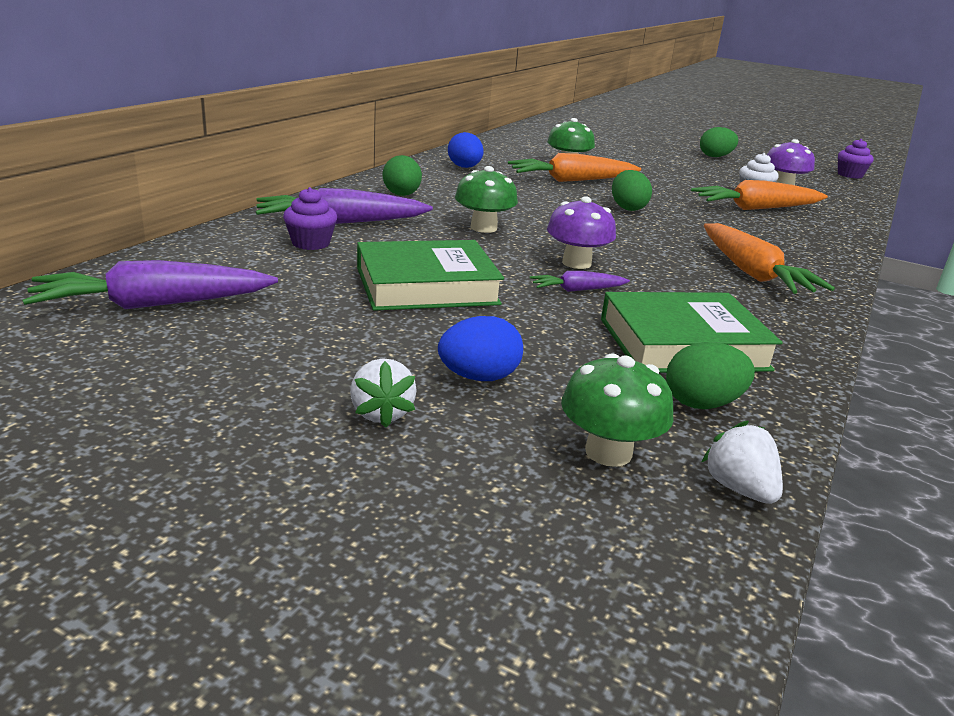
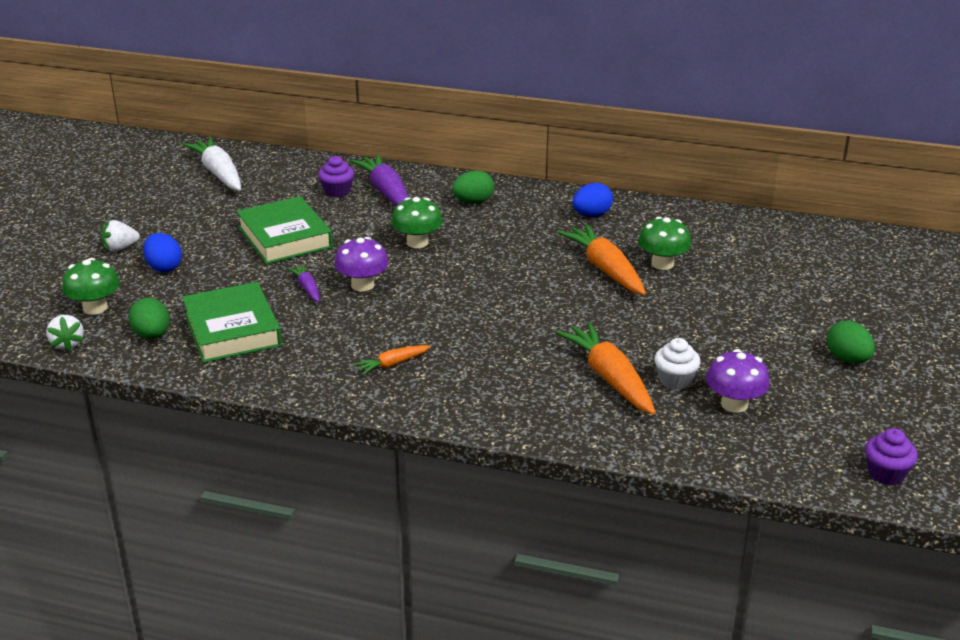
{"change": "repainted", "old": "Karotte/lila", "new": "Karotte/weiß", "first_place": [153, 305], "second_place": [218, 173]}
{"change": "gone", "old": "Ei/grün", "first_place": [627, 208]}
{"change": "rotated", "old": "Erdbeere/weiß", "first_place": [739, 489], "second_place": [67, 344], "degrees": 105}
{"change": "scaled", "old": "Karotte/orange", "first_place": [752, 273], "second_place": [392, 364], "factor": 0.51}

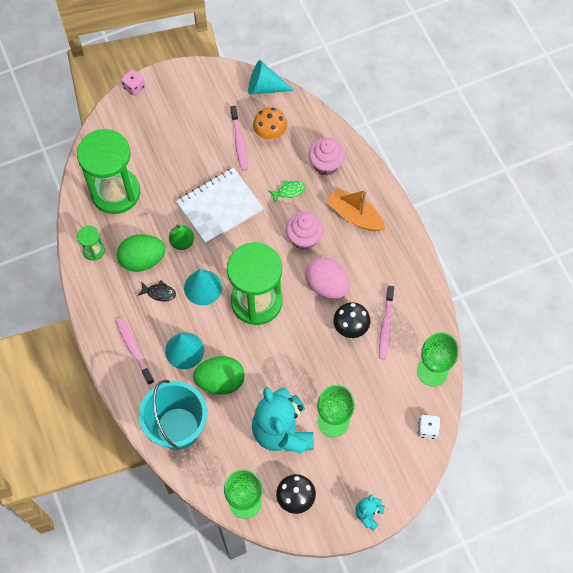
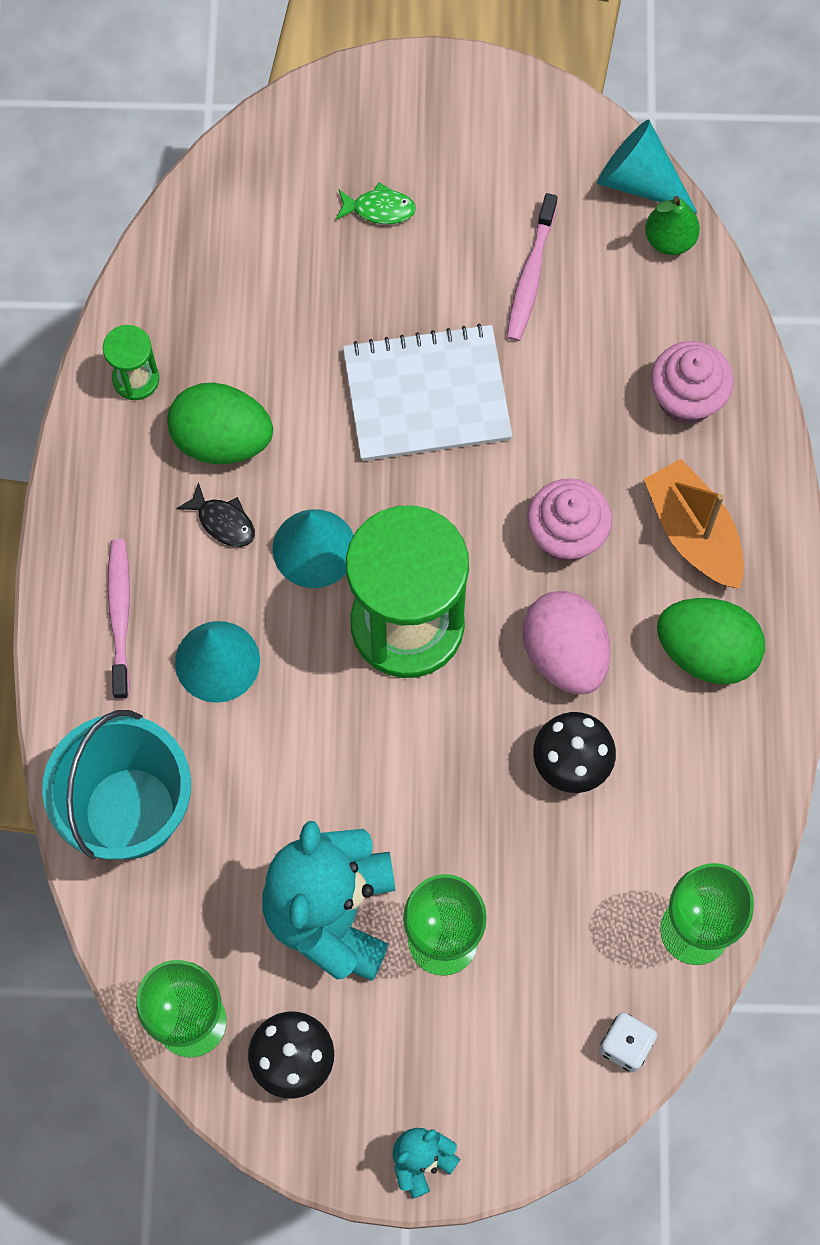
{"change": "gone", "old": "Sanduhr/grün", "first_place": [115, 192]}
{"change": "gone", "old": "Spielwürfel/rosa", "first_place": [134, 87]}
{"change": "shifted", "old": "Birne/grün", "first_place": [182, 242], "second_place": [669, 239]}
{"change": "shifted", "old": "Ei/grün", "first_place": [220, 381], "second_place": [706, 652]}
{"change": "gone", "old": "Pilz/orange", "first_place": [270, 134]}
{"change": "shifted", "old": "Fisch/grün", "first_place": [289, 191], "second_place": [379, 209]}
{"change": "gone", "old": "Zahnbürste/rosa", "first_place": [386, 325]}

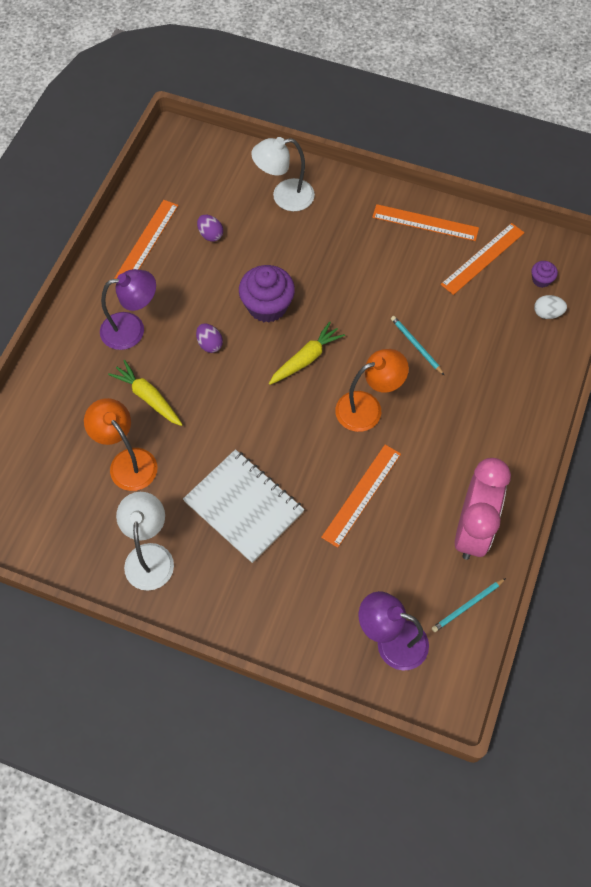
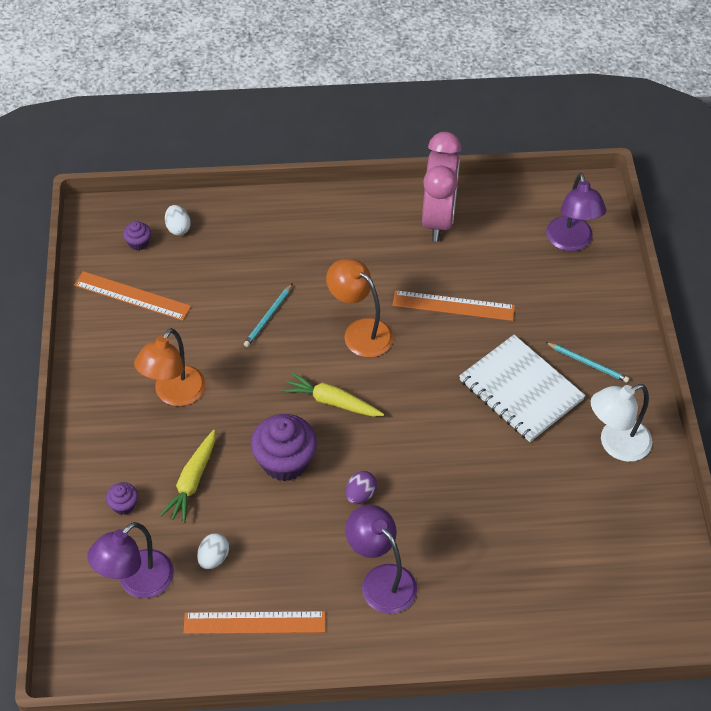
{"change": "shifted", "old": "Lampe/orange", "first_place": [127, 461], "second_place": [174, 394]}
{"change": "shifted", "old": "Karotte/gelb", "first_place": [148, 397], "second_place": [192, 481]}
{"change": "rotated", "old": "Notizbuch/weiß", "first_place": [244, 506], "second_place": [520, 390], "degrees": -60}
{"change": "repainted", "old": "Ei/lila", "new": "Ei/weiß", "first_place": [210, 235], "second_place": [213, 558]}
{"change": "swapped", "old": "Lampe/weiß", "new": "Muffin/lila", "first_place": [284, 197], "second_place": [124, 505]}
{"change": "gone", "old": "Lineal/orange", "first_place": [425, 222]}
{"change": "shifted", "old": "Bleistift/türkis", "first_place": [467, 606], "second_place": [588, 363]}
{"change": "rotated", "old": "Wecker/rosa", "first_place": [472, 530], "second_place": [438, 219], "degrees": 105}
{"change": "new", "new": "Lampe/lila", "second_place": [137, 582]}

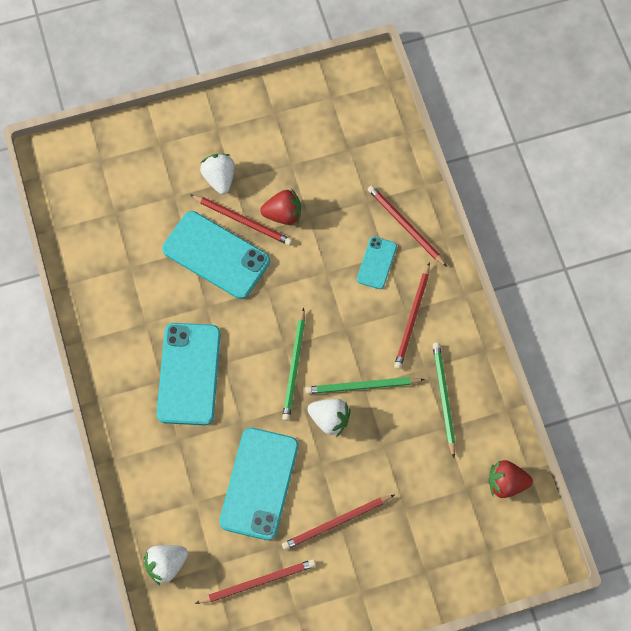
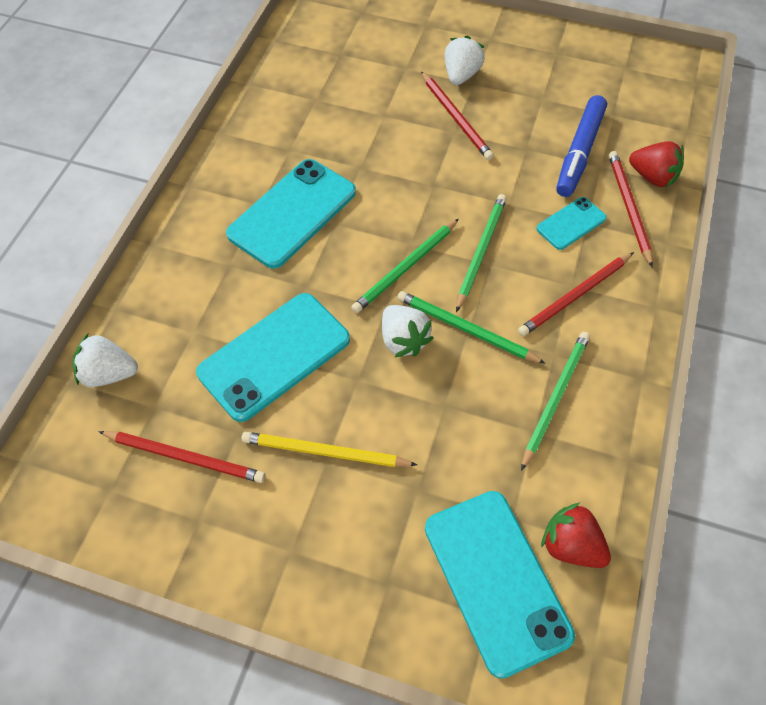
{"change": "shifted", "old": "Handy/türkis", "first_place": [216, 255], "second_place": [496, 580]}
{"change": "shifted", "old": "Erdbeere/rot", "first_place": [283, 214], "second_place": [652, 177]}
{"change": "repainted", "old": "Bleistift/rot", "new": "Bleistift/gelb", "first_place": [336, 522], "second_place": [325, 452]}
{"change": "new", "new": "Bleistift/grün", "second_place": [481, 251]}
{"change": "new", "new": "Filzstift/blau", "second_place": [579, 152]}

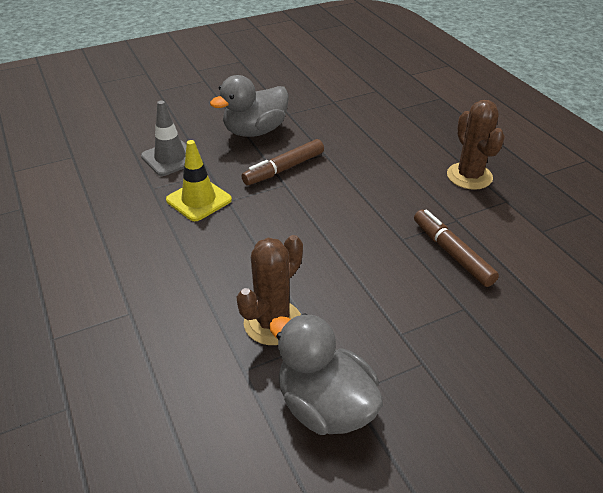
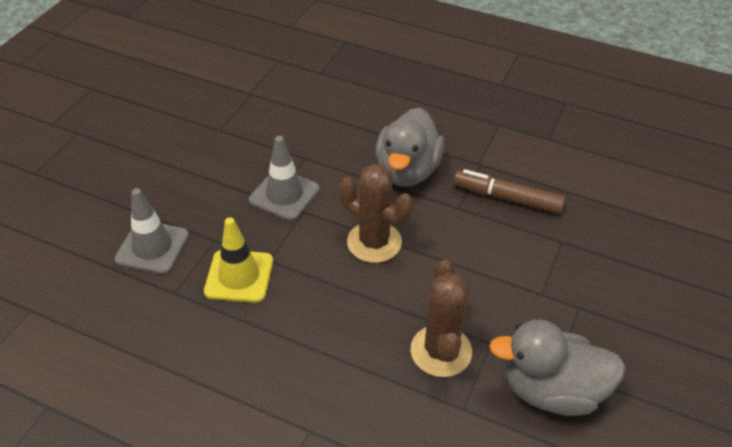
{"change": "shifted", "old": "Ente/grau", "first_place": [255, 131], "second_place": [407, 171]}
{"change": "swapped", "old": "Filzstift/braun", "new": "Leitkegel/grau", "first_place": [284, 169], "second_place": [284, 195]}
{"change": "shifted", "old": "Kaktus/braun", "first_place": [469, 176], "second_place": [374, 242]}

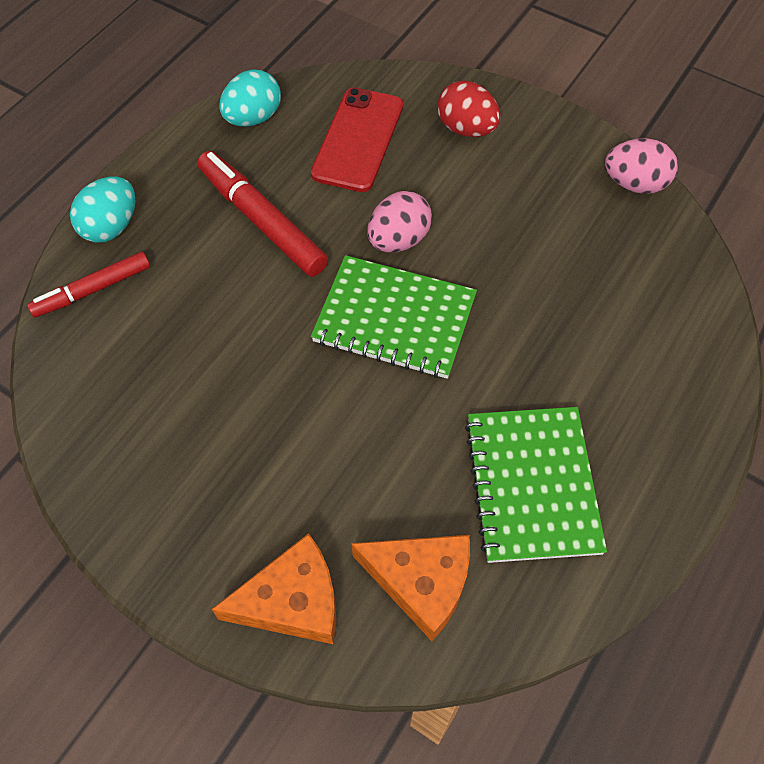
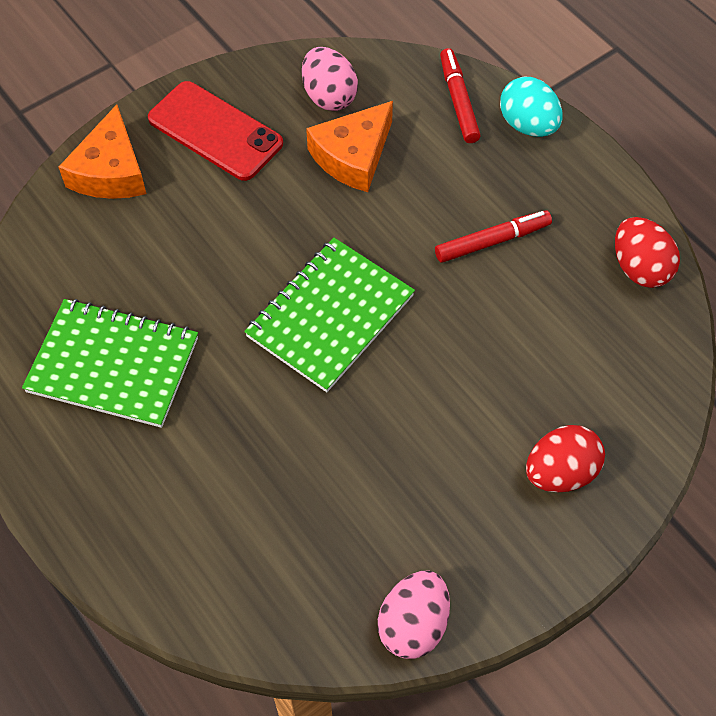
{"change": "scaled", "old": "Filzstift/rot", "first_place": [262, 221], "second_place": [492, 241], "factor": 0.65}
{"change": "repainted", "old": "Ei/türkis", "new": "Ei/rot", "first_place": [253, 118], "second_place": [639, 268]}
{"change": "shifted", "old": "Handy/rot", "first_place": [358, 140], "second_place": [215, 131]}
{"change": "shifted", "old": "Käse/orange", "first_place": [421, 582], "second_place": [353, 156]}
{"change": "shifted", "old": "Ei/rosa", "first_place": [398, 240], "second_place": [329, 96]}

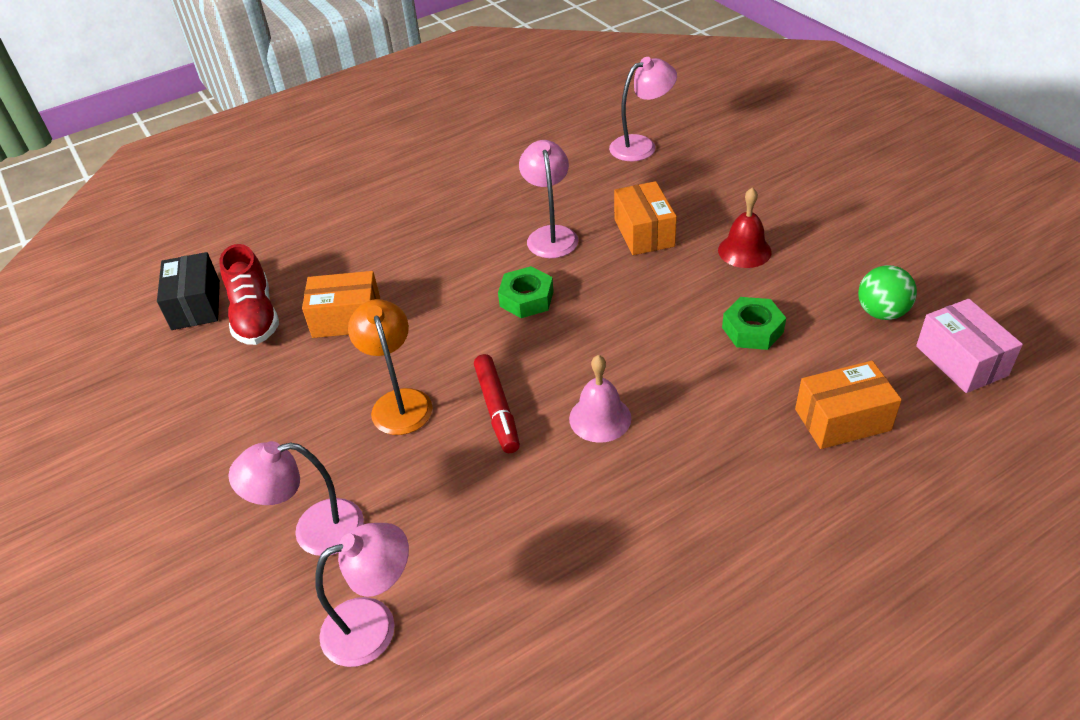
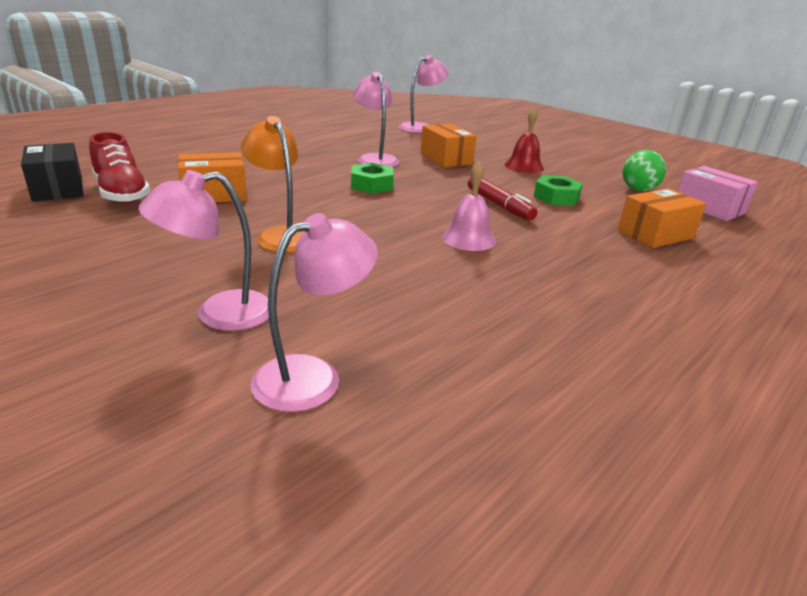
{"change": "shifted", "old": "Filzstift/rot", "first_place": [497, 409], "second_place": [499, 205]}

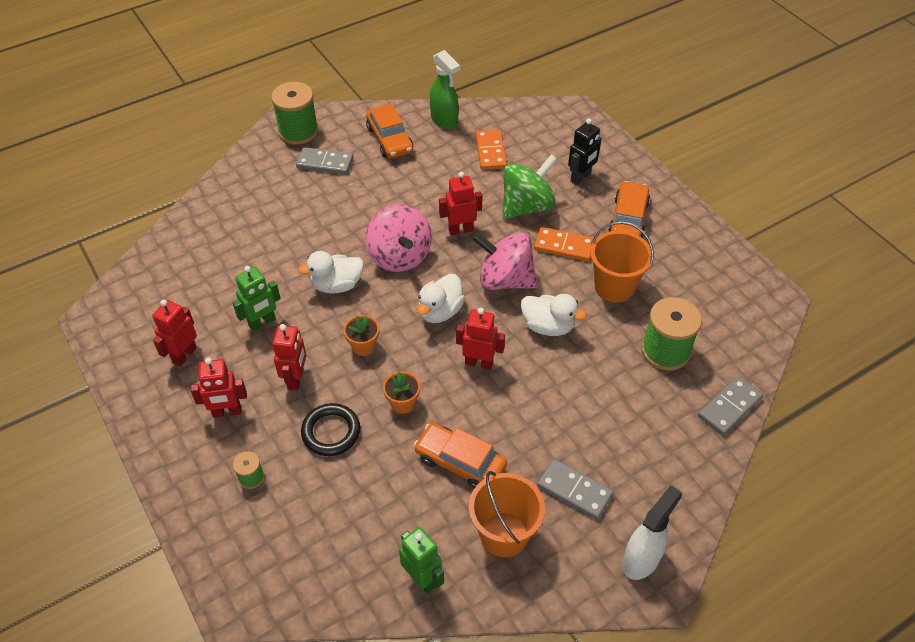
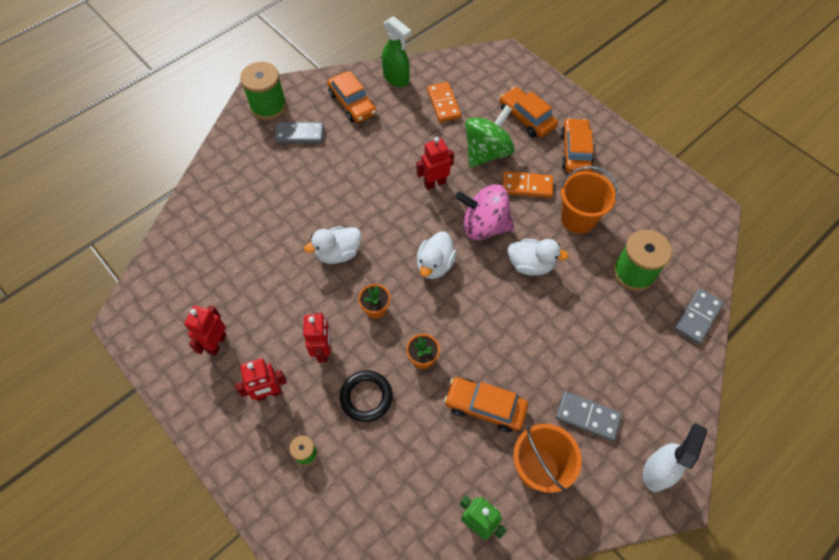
{"change": "gone", "old": "Roboter/grün", "first_place": [262, 323]}
{"change": "gone", "old": "Kreisel/rosa", "first_place": [399, 256]}
{"change": "gone", "old": "Roboter/rot", "first_place": [479, 363]}
{"change": "swapped", "old": "Roboter/schwarz", "new": "Auto/orange", "first_place": [581, 177], "second_place": [526, 118]}

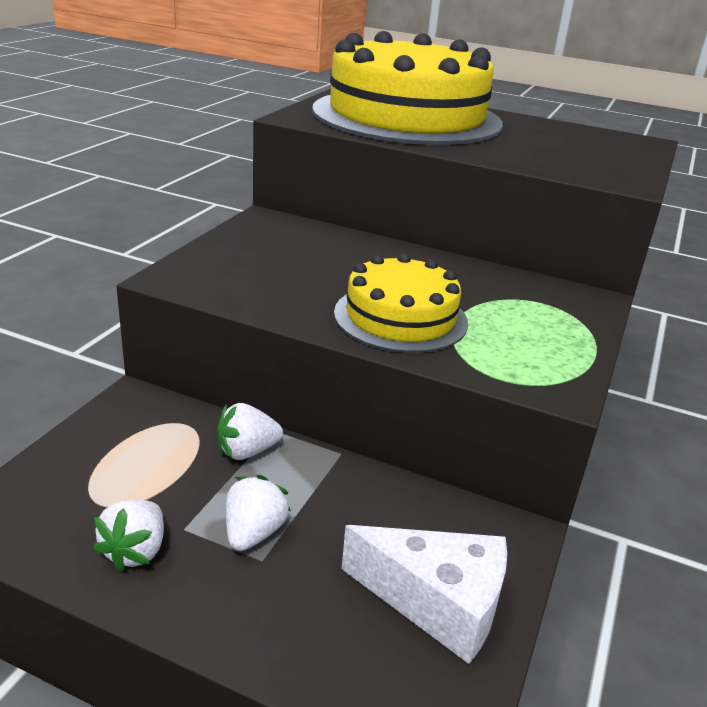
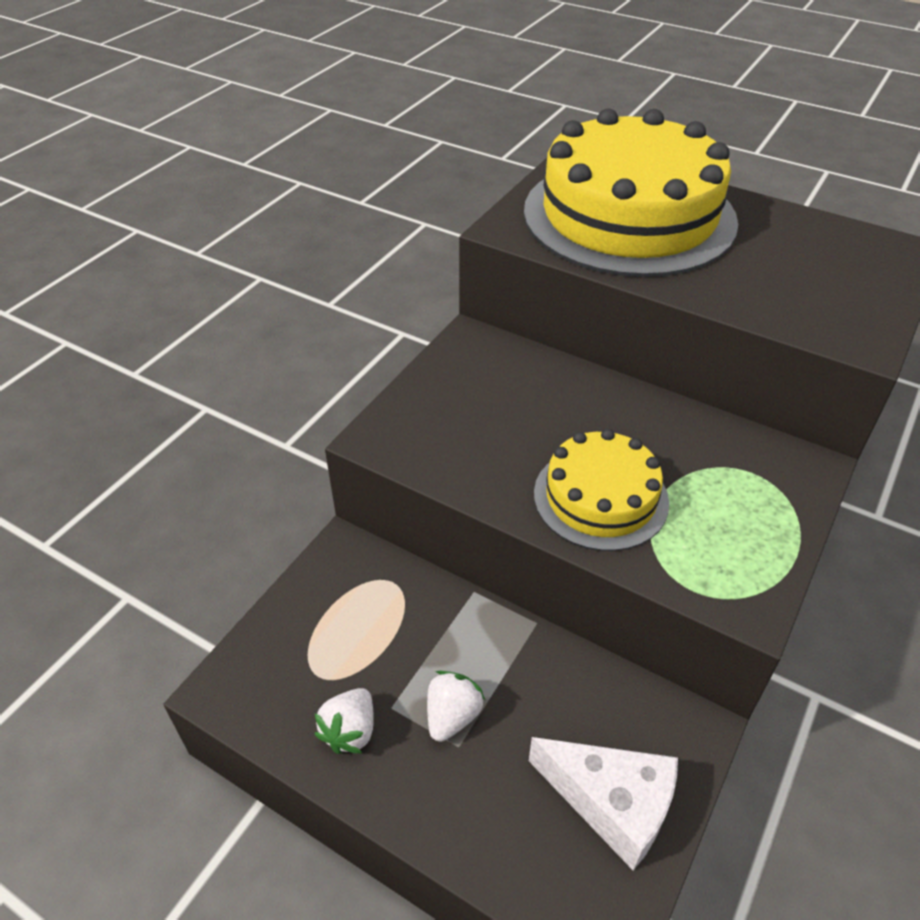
{"change": "gone", "old": "Erdbeere/weiß", "first_place": [247, 451]}

